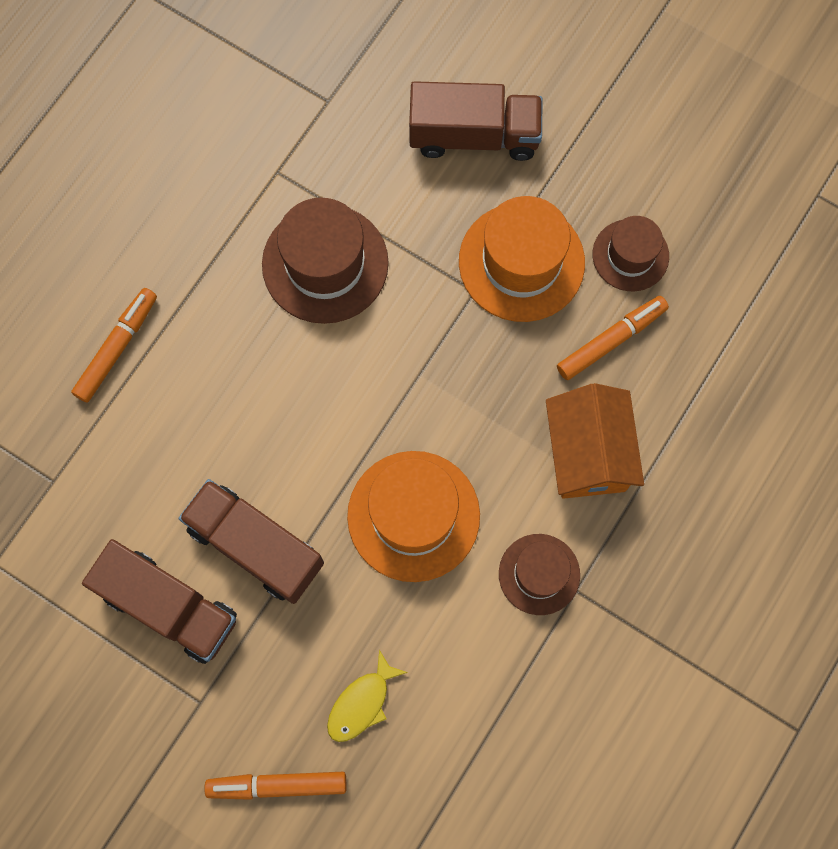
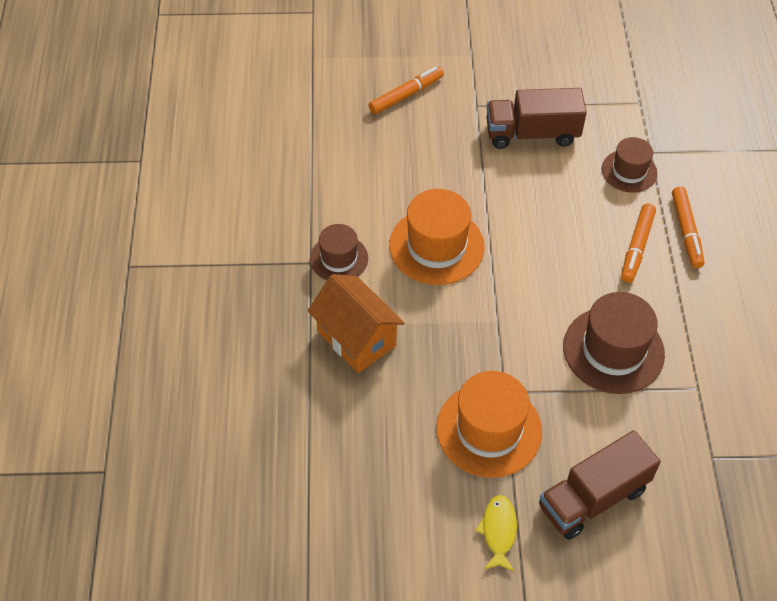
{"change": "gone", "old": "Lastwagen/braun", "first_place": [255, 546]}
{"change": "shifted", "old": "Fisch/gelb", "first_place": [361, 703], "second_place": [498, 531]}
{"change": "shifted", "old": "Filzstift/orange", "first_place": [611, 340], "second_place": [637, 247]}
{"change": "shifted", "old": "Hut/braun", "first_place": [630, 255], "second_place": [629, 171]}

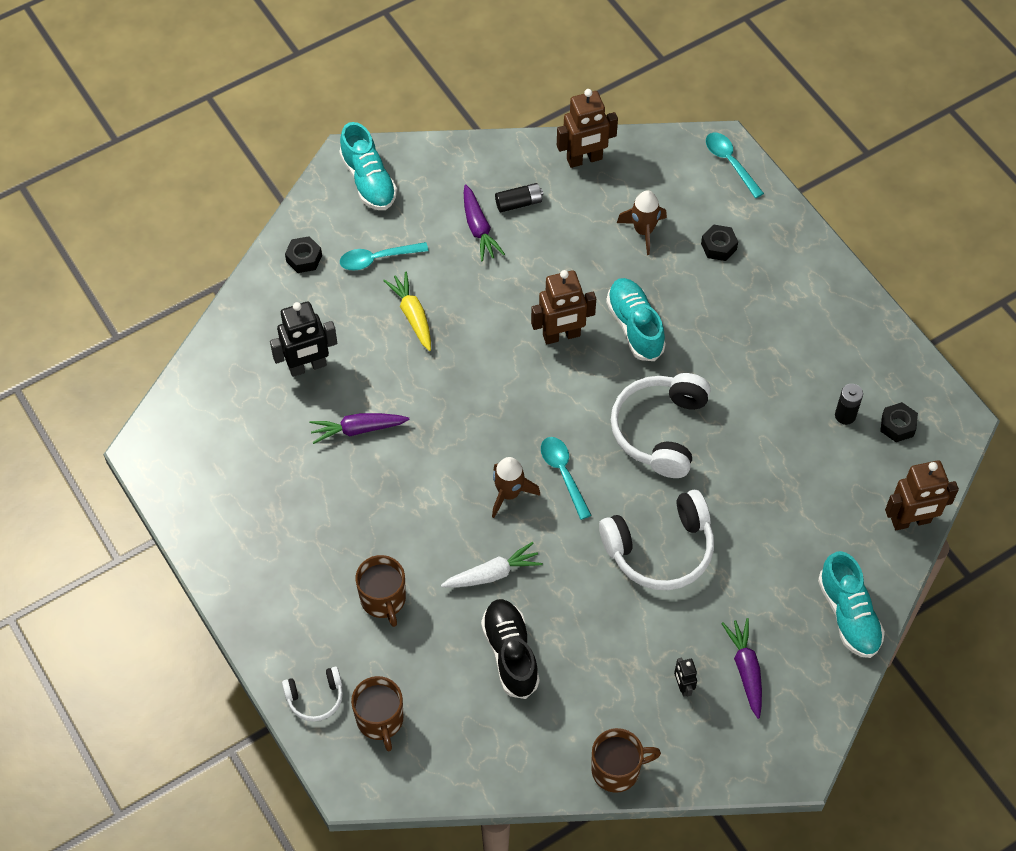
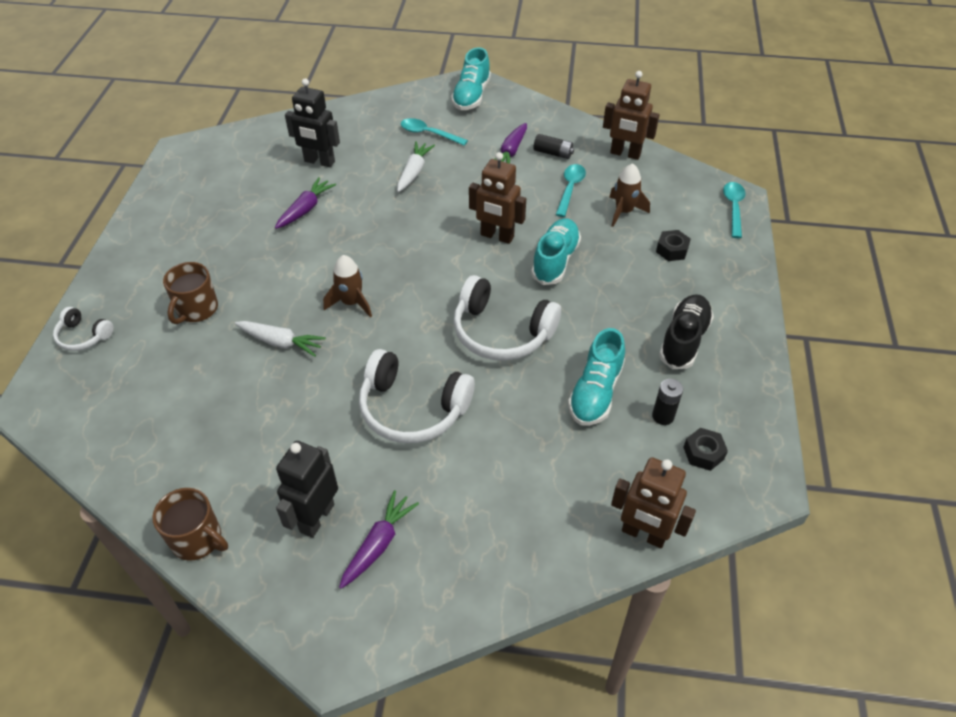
{"change": "gone", "old": "Sechskantmutter/schwarz", "first_place": [304, 258]}
{"change": "rotated", "old": "Karotte/lila", "first_place": [358, 429], "second_place": [305, 209], "degrees": 90}
{"change": "gone", "old": "Tasse/braun", "first_place": [380, 720]}
{"change": "repainted", "old": "Karotte/gelb", "new": "Karotte/weiß", "first_place": [412, 315], "second_place": [414, 172]}
{"change": "shifted", "old": "Schuh/schwarz", "first_place": [510, 653], "second_place": [684, 340]}
{"change": "shifted", "old": "Löffel/türkis", "first_place": [563, 474], "second_place": [570, 189]}
{"change": "rotated", "old": "Kopfhörer/weiß", "first_place": [660, 430], "second_place": [501, 332], "degrees": -120}
{"change": "scaled", "old": "Roboter/schwarz", "first_place": [683, 687], "second_place": [316, 518], "factor": 2.0}
{"change": "shifted", "old": "Schuh/türkis", "first_place": [848, 614], "second_place": [595, 392]}

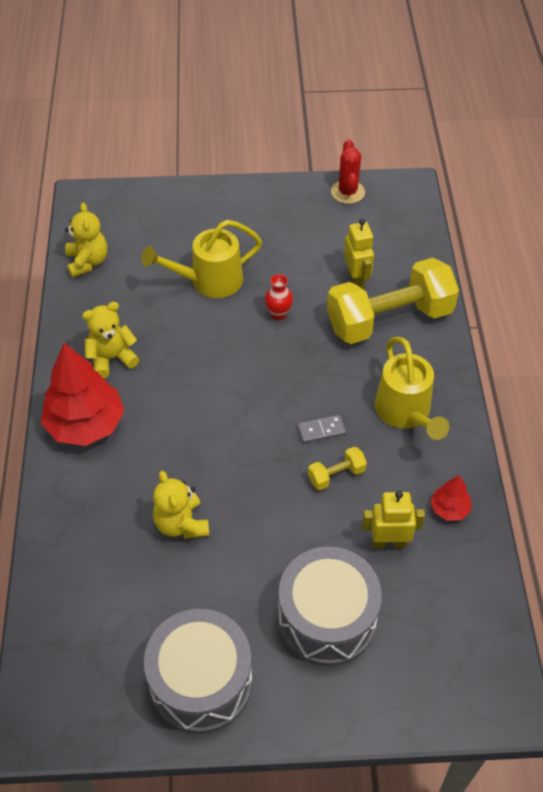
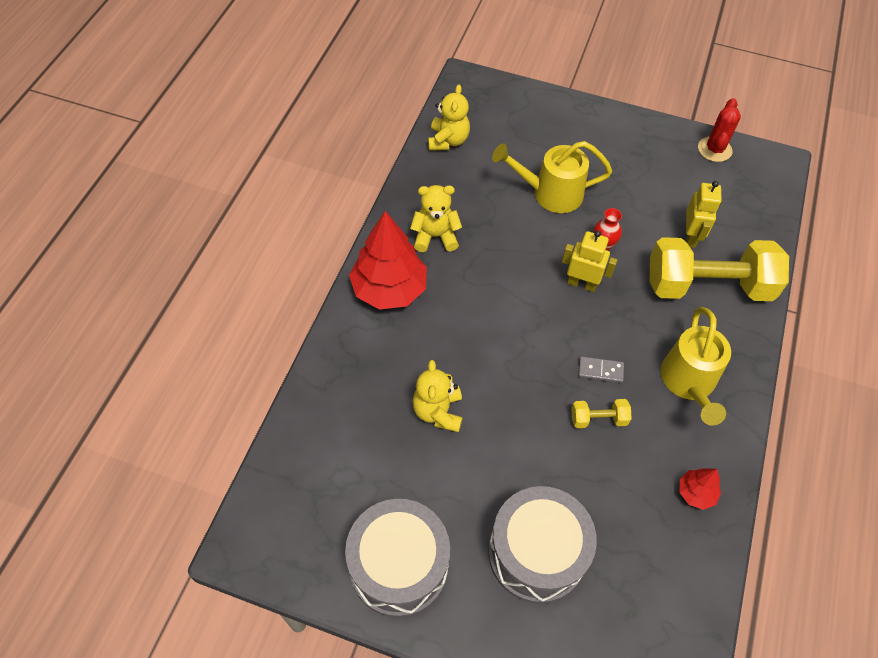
{"change": "shifted", "old": "Roboter/gelb", "first_place": [389, 542], "second_place": [581, 284]}

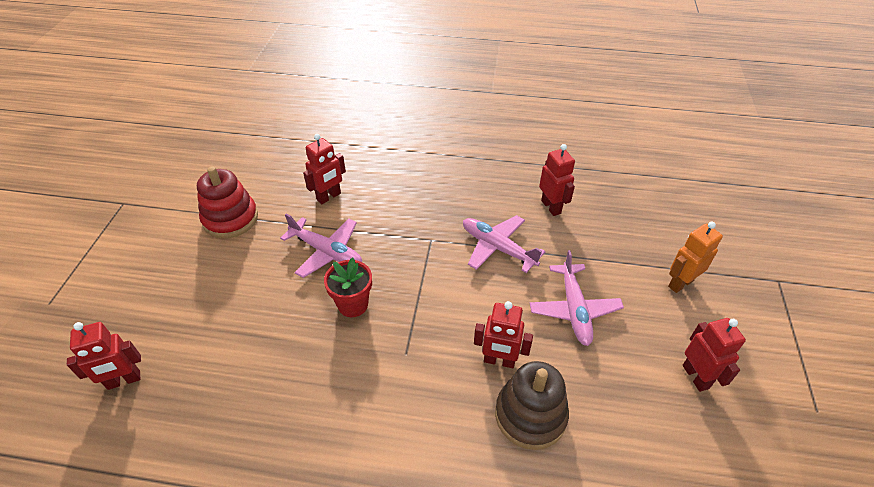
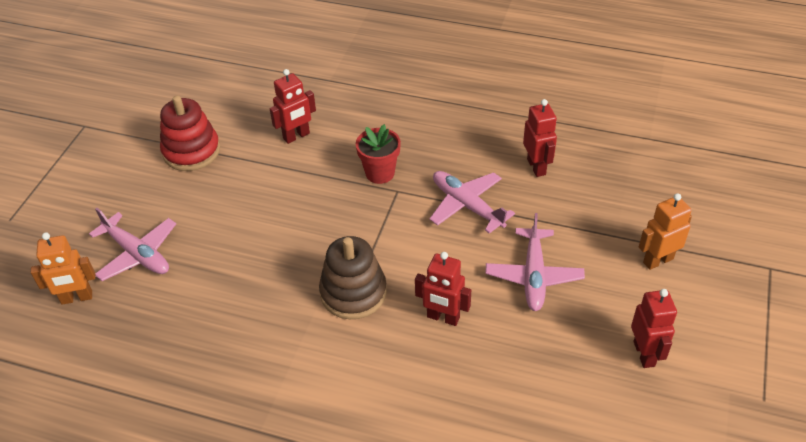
{"change": "repainted", "old": "Roboter/rot", "new": "Roboter/orange", "first_place": [124, 380], "second_place": [77, 298]}
{"change": "shifted", "old": "Flugzeug/rosa", "first_place": [327, 252], "second_place": [137, 254]}
{"change": "shifted", "old": "Blumentopf/rot", "first_place": [353, 304], "second_place": [380, 173]}
{"change": "shifted", "old": "Stapelspielzeug/braun", "first_place": [530, 415], "second_place": [353, 292]}

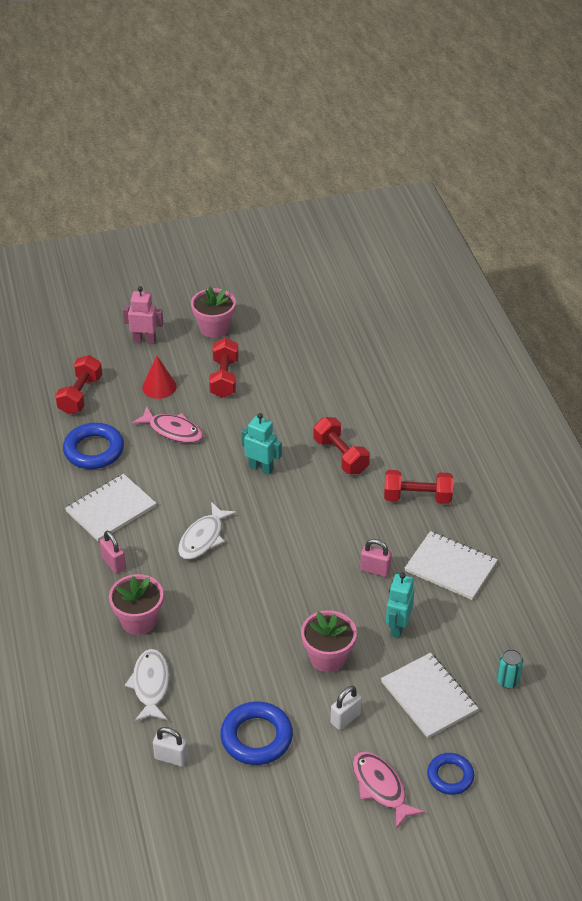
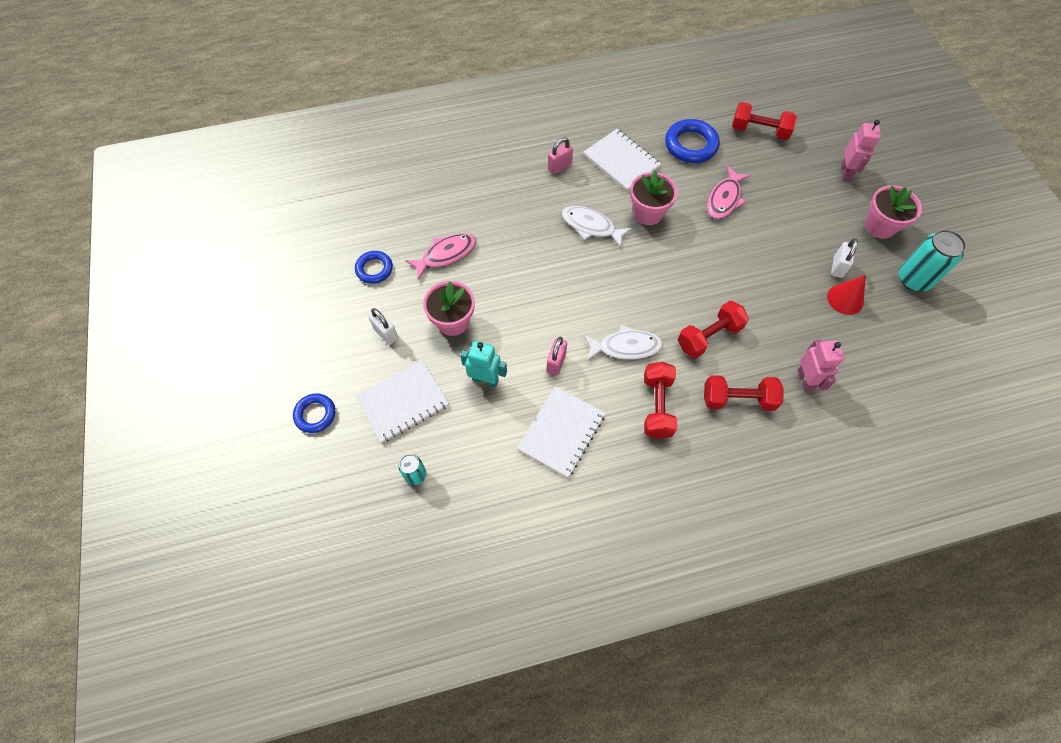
{"change": "shifted", "old": "Blumentopf/rosa", "first_place": [139, 620], "second_place": [648, 213]}
{"change": "shifted", "old": "Fisch/weiß", "first_place": [150, 685], "second_place": [625, 347]}
{"change": "shifted", "old": "Kegel/rot", "first_place": [159, 387], "second_place": [845, 299]}
{"change": "shifted", "old": "Vorhängeschloss/weiß", "first_place": [171, 758], "second_place": [837, 267]}
{"change": "shifted", "old": "Hantel/rot", "first_place": [224, 378], "second_place": [738, 399]}
{"change": "scaled", "old": "Ring/blau", "first_place": [256, 737], "second_place": [374, 269], "factor": 0.63}
{"change": "gone", "old": "Roboter/türkis", "first_place": [261, 468]}
{"change": "shifted", "old": "Fisch/rosa", "first_place": [381, 787], "second_place": [446, 255]}
{"change": "new", "new": "Roboter/rosa", "second_place": [805, 380]}
{"change": "new", "new": "Dose/türkis", "second_place": [914, 279]}

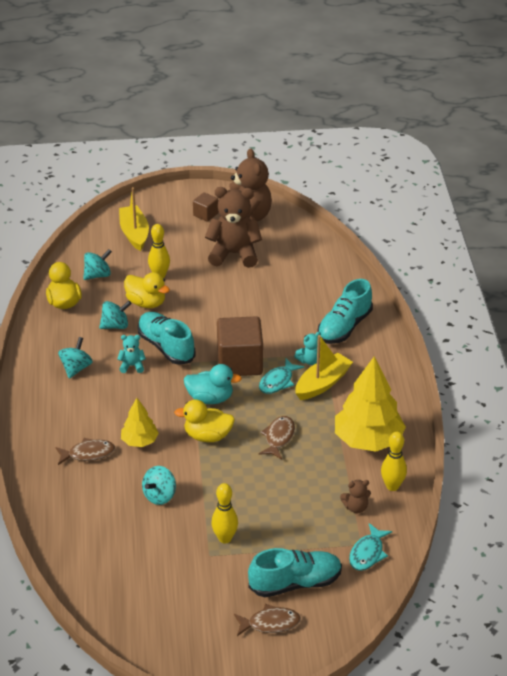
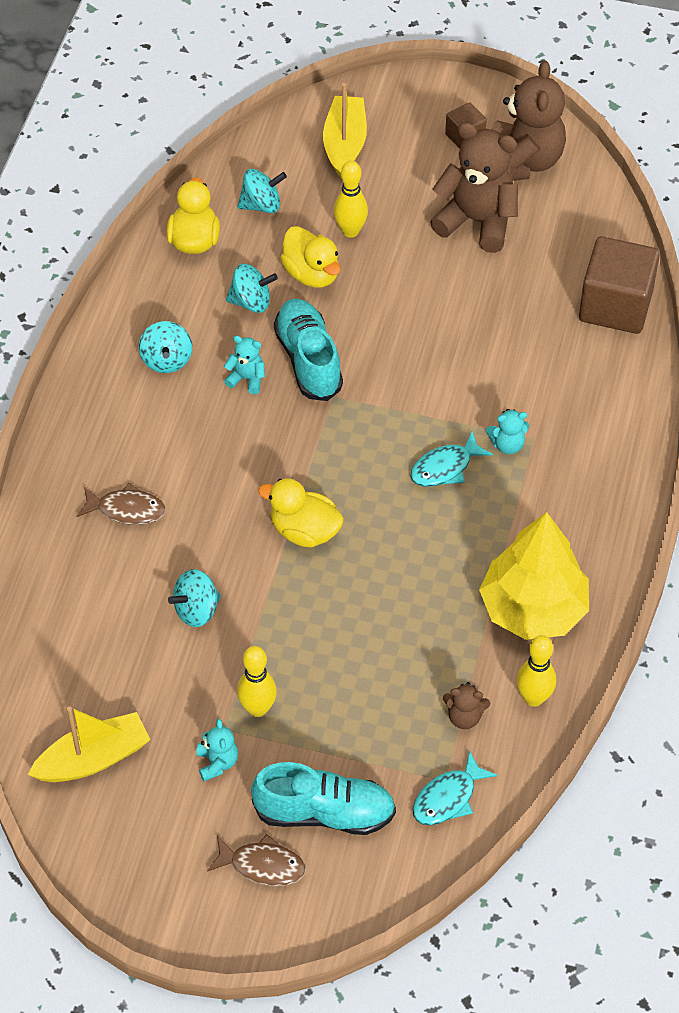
{"change": "rotated", "old": "Kreisel/türkis", "first_place": [76, 368], "second_place": [166, 360], "degrees": 135}
{"change": "gone", "old": "Baum/gelb", "first_place": [139, 441]}
{"change": "gone", "old": "Ente/türkis", "first_place": [210, 398]}
{"change": "shifted", "old": "Kubus/braun", "first_place": [240, 362], "second_place": [615, 305]}
{"change": "gone", "old": "Fisch/braun", "first_place": [278, 437]}
{"change": "shifted", "old": "Boot/gelb", "first_place": [322, 383], "second_place": [93, 759]}
{"change": "gone", "old": "Schuh/türkis", "first_place": [344, 327]}
{"change": "new", "new": "Teddybär/türkis", "second_place": [217, 762]}

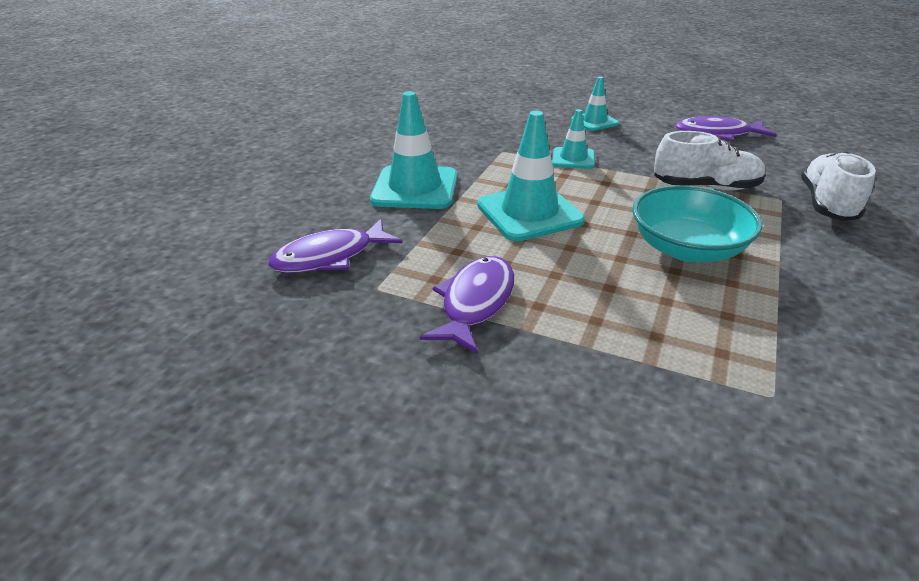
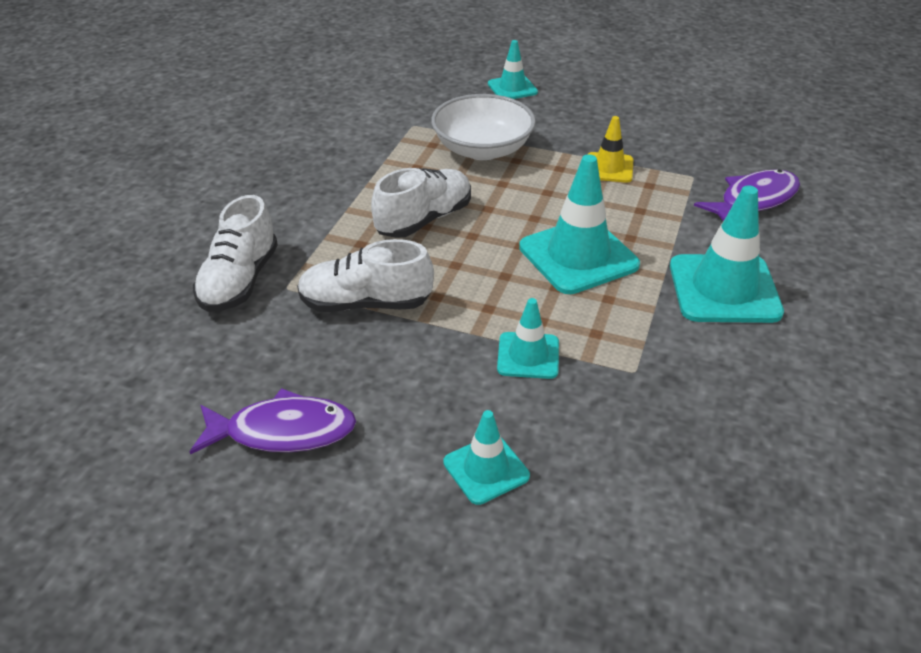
{"change": "swapped", "old": "Fisch/lila", "new": "Leitkegel/gelb", "first_place": [475, 303], "second_place": [609, 168]}
{"change": "swapped", "old": "Schüssel/türkis", "new": "Schuh/weiß", "first_place": [687, 248], "second_place": [424, 220]}
{"change": "new", "new": "Schüssel/weiß", "second_place": [482, 149]}
{"change": "new", "new": "Leitkegel/türkis", "second_place": [512, 88]}

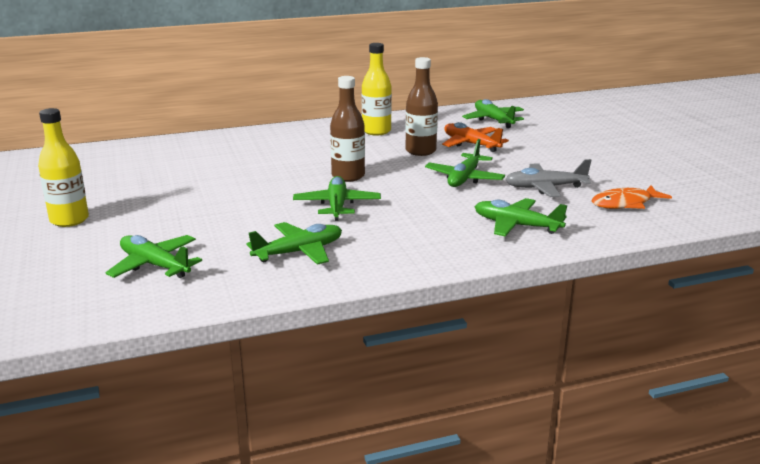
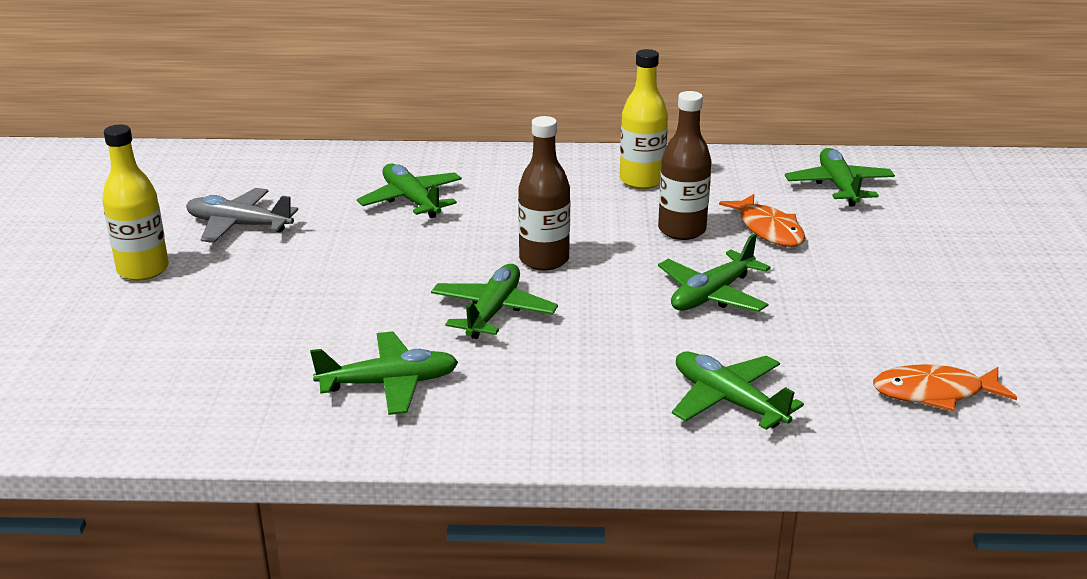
{"change": "shifted", "old": "Flugzeug/grün", "first_place": [155, 265], "second_place": [411, 200]}
{"change": "swapped", "old": "Flugzeug/orange", "new": "Fisch/orange", "first_place": [471, 144], "second_place": [768, 229]}
{"change": "shifted", "old": "Flugzeug/grau", "first_place": [545, 187], "second_place": [239, 225]}

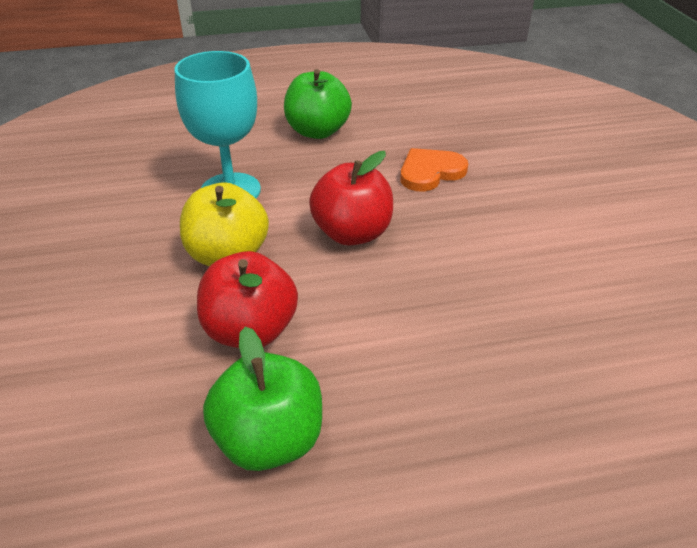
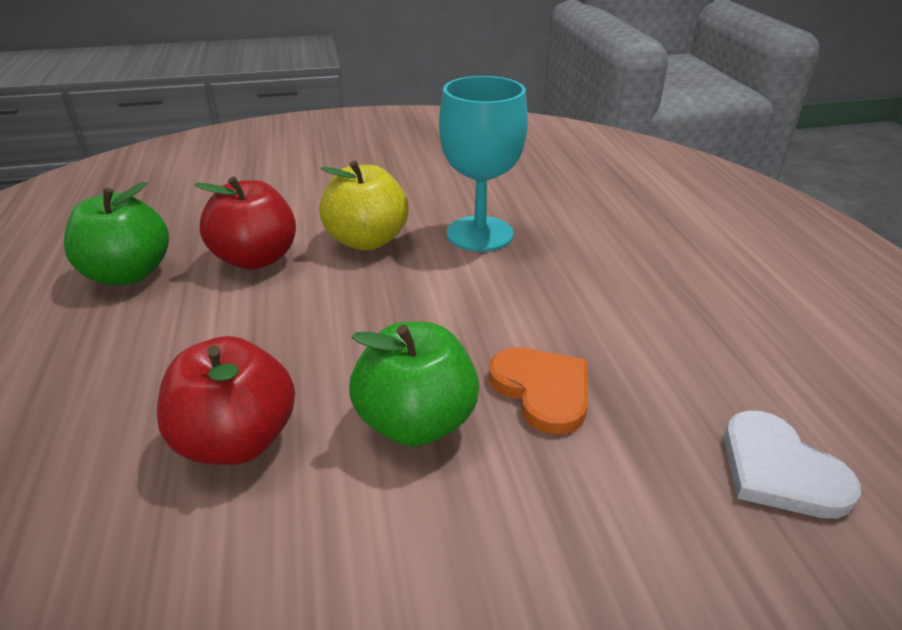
{"change": "shifted", "old": "Apfel/grün", "first_place": [317, 131], "second_place": [416, 422]}
{"change": "shifted", "old": "Apfel/rot", "first_place": [352, 233], "second_place": [237, 440]}
{"change": "new", "new": "Herz/weiß", "second_place": [779, 470]}

